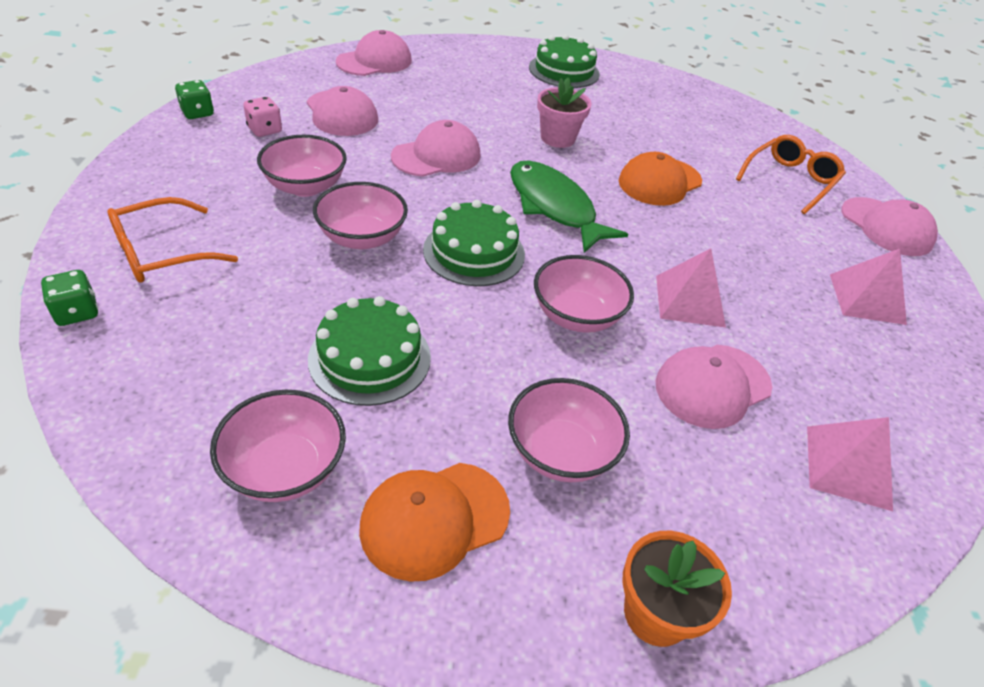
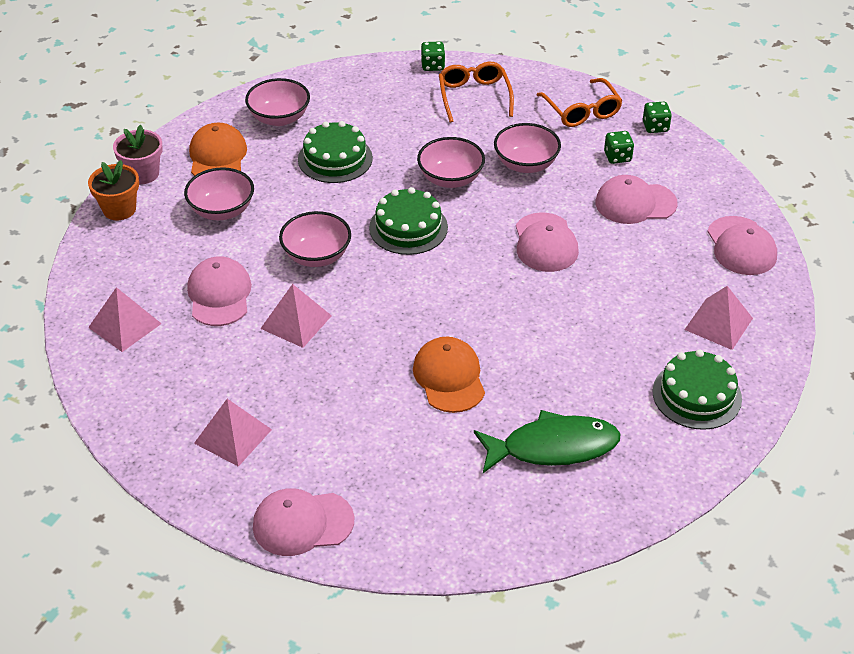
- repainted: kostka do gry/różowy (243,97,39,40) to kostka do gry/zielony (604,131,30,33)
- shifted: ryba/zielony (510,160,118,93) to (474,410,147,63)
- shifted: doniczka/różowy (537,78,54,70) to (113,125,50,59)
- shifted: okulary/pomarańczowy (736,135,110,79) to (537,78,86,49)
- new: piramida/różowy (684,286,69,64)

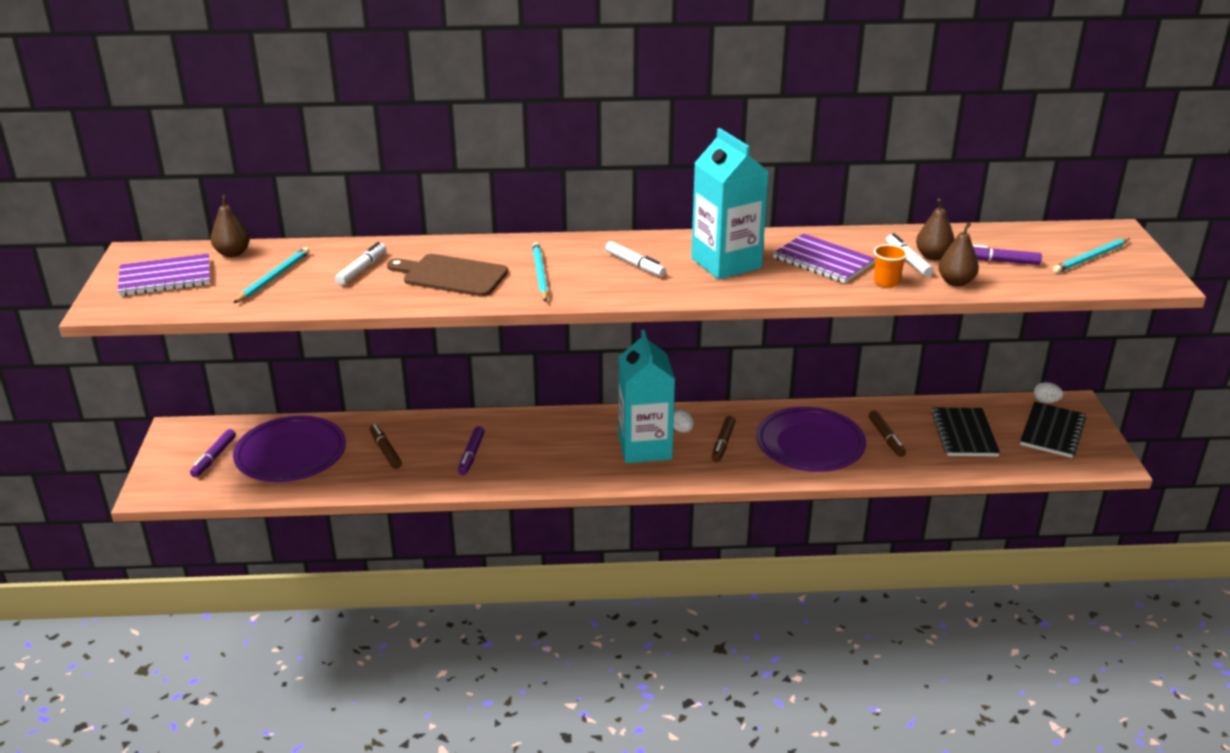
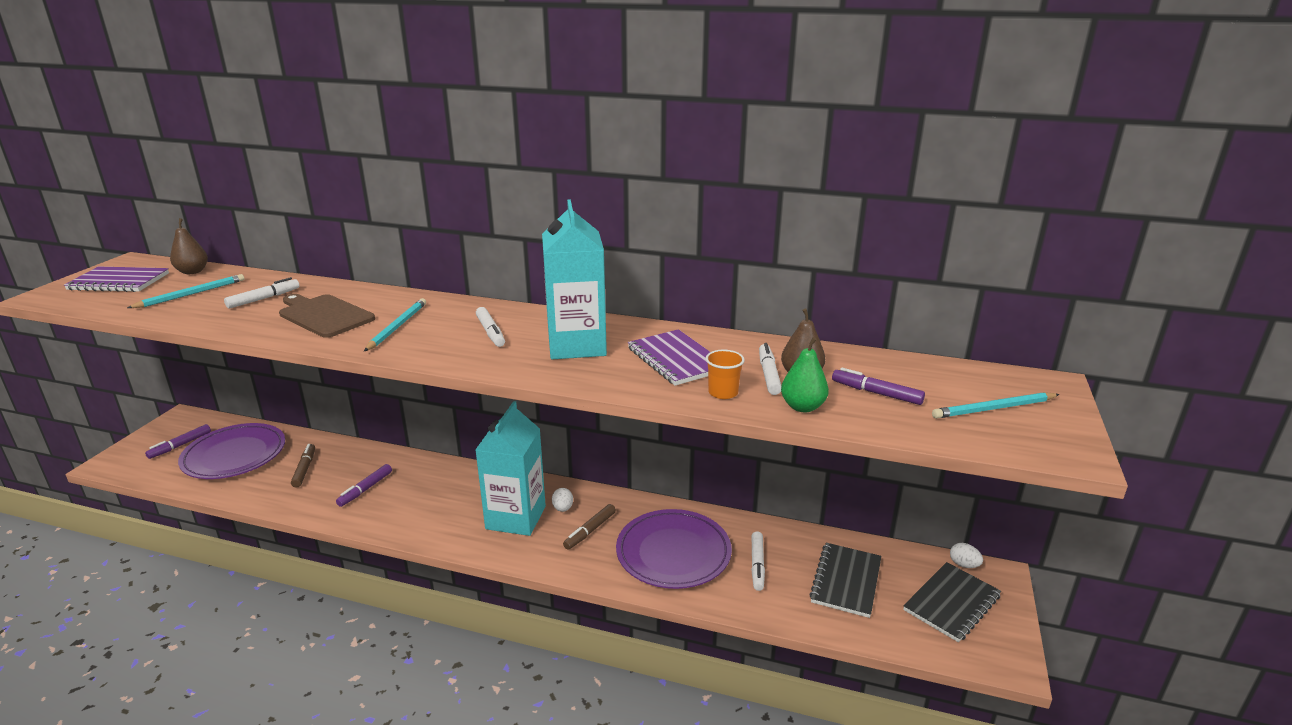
- repainted: flamaster/brązowy (869,410,37,47) to flamaster/biały (751,531,14,60)
- repainted: gruszka/brązowy (938,222,41,64) to gruszka/zielony (781,337,48,75)

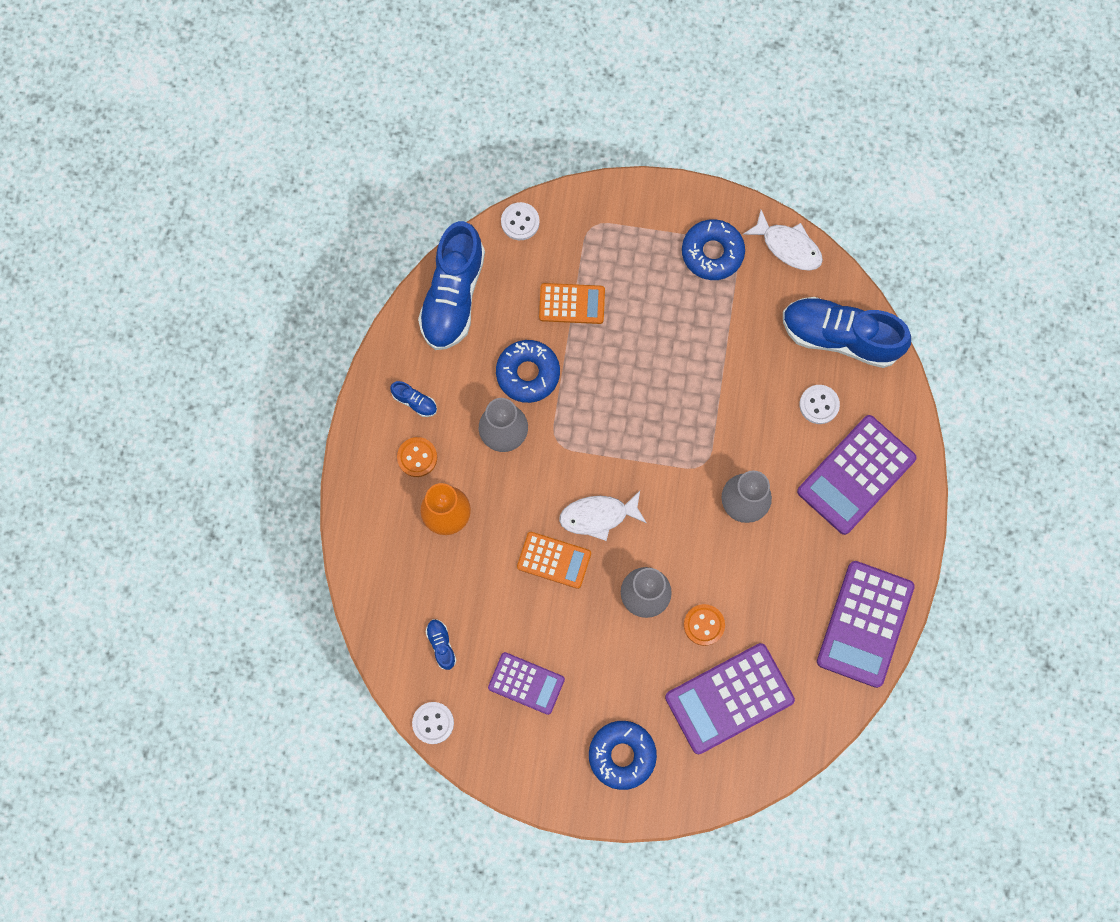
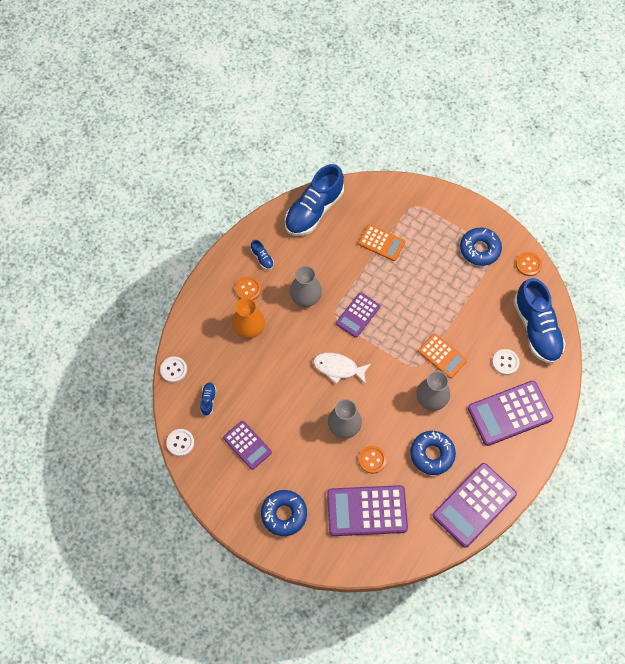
- shifted: donut/niebieski (496,340,64,63) to (410,431,46,44)
- shifted: guzik/biały (501,202,39,38) to (160,356,27,27)
- shifted: kalkulator/pomarańczowy (517,532,74,57) to (418,333,49,45)
- swapped: ryba/biały (743,210,80,61) to guzik/pomarańczowy (516,252,26,24)
- rotated: but/niebieski (783,297,128,71) = (514,278,52,86) 150 degrees counterclockwise
- new: kalkulator/fioletowy (336,292,44,46)

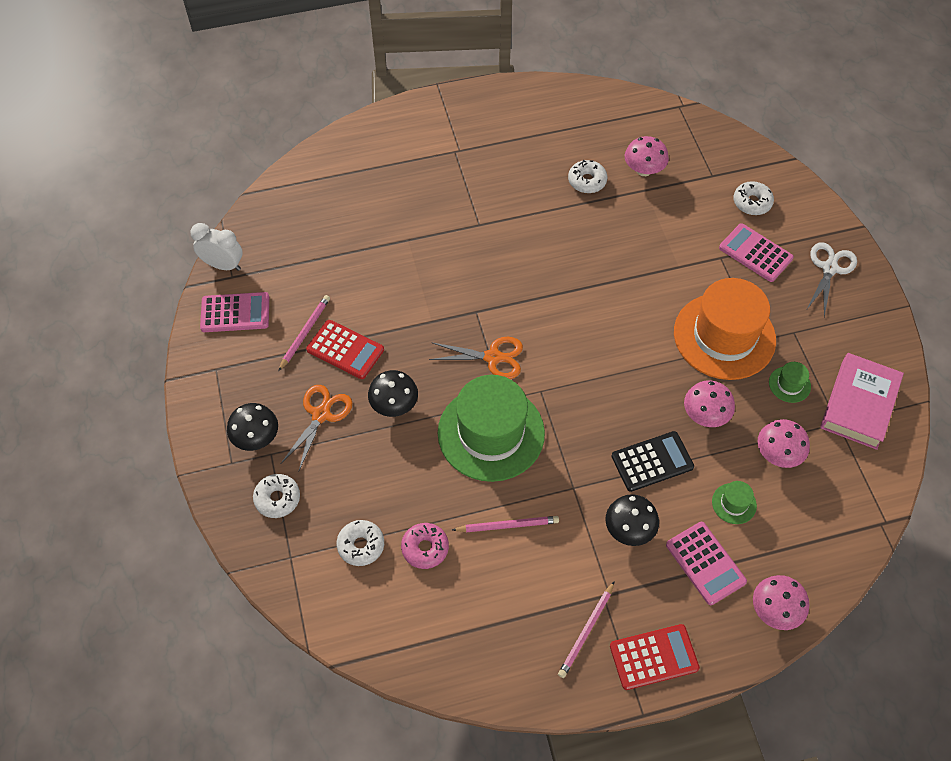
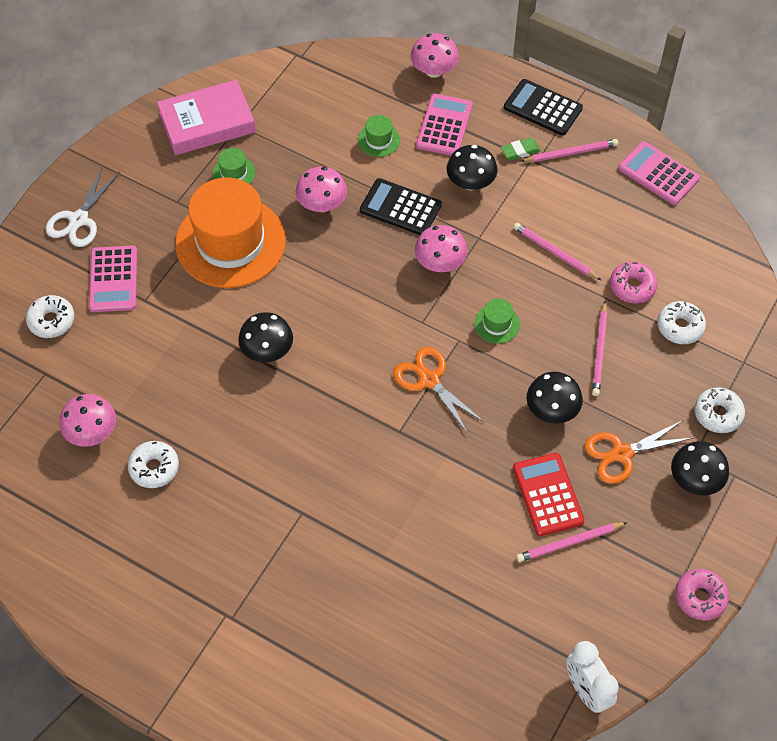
- shifted: kalkulator/różowy (200,292,69,40) to (618,141,82,64)
- scaled: kapelusz/zielony (438,375,107,107) = (474,299,46,45) x0.40
- repainted: kalkulator/czerwony (610,624,90,66) to kalkulator/czarny (504,79,79,57)
- shifted: grzyb/różowy (757,419,53,49) to (415,225,52,47)
- rotated: nożyczki/biały (807,242,50,75) = (46,168,74,79) 45 degrees counterclockwise
- new: grzyb/czarny (238,312,55,50)
- new: gumka do mazania/zielony (501,138,40,22)
- new: ołówek/różowy (592,301,15,95)
- new: donut/różowy (675,569,54,51)

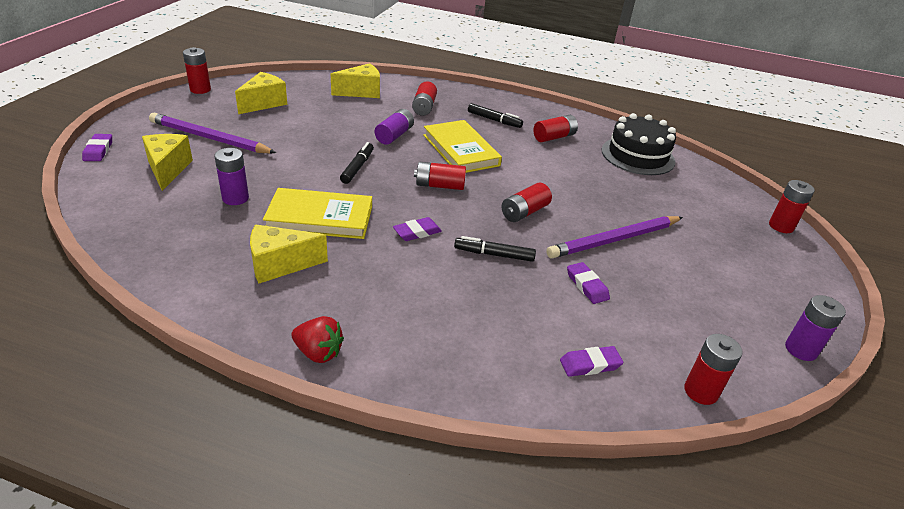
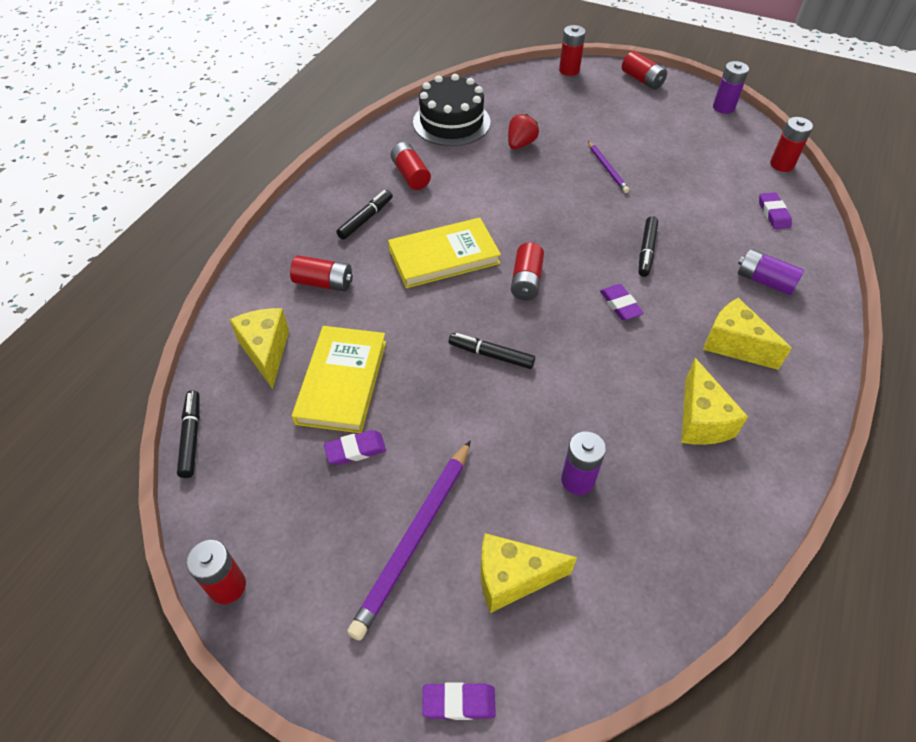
- shifted: ser/żółty (235,72,52,42) to (703,298,89,72)
- shifted: książka/żółty (263,188,109,51) to (292,326,94,107)
- shifted: truskawka/czerwony (291,316,53,47) to (508,114,31,35)
- shifted: bateria/fioletowy (375,109,39,36) to (738,249,66,46)
- shifted: bateria/czerwony (501,183,51,39) to (622,51,45,39)
- scaled: ołówek/fioletowy (546,216,137,43) = (588,141,41,52) x0.54
- shifted: gumka do mazania/fioletowy (567,262,43,42) to (324,430,62,35)
- new: flamaster/czarny (177,390,23,88)

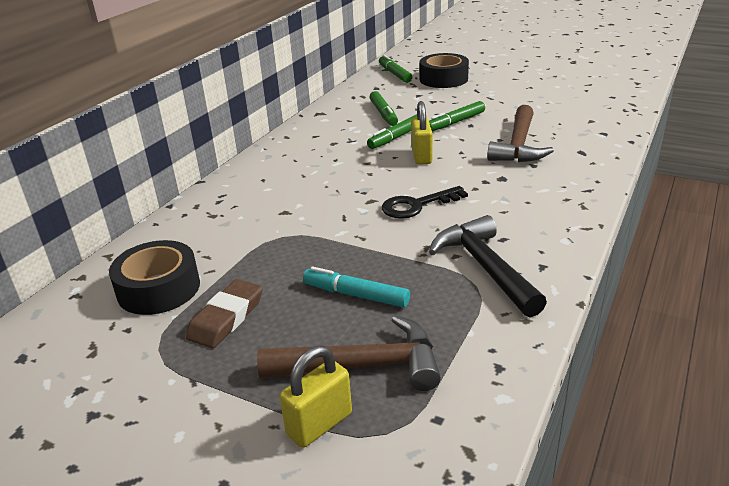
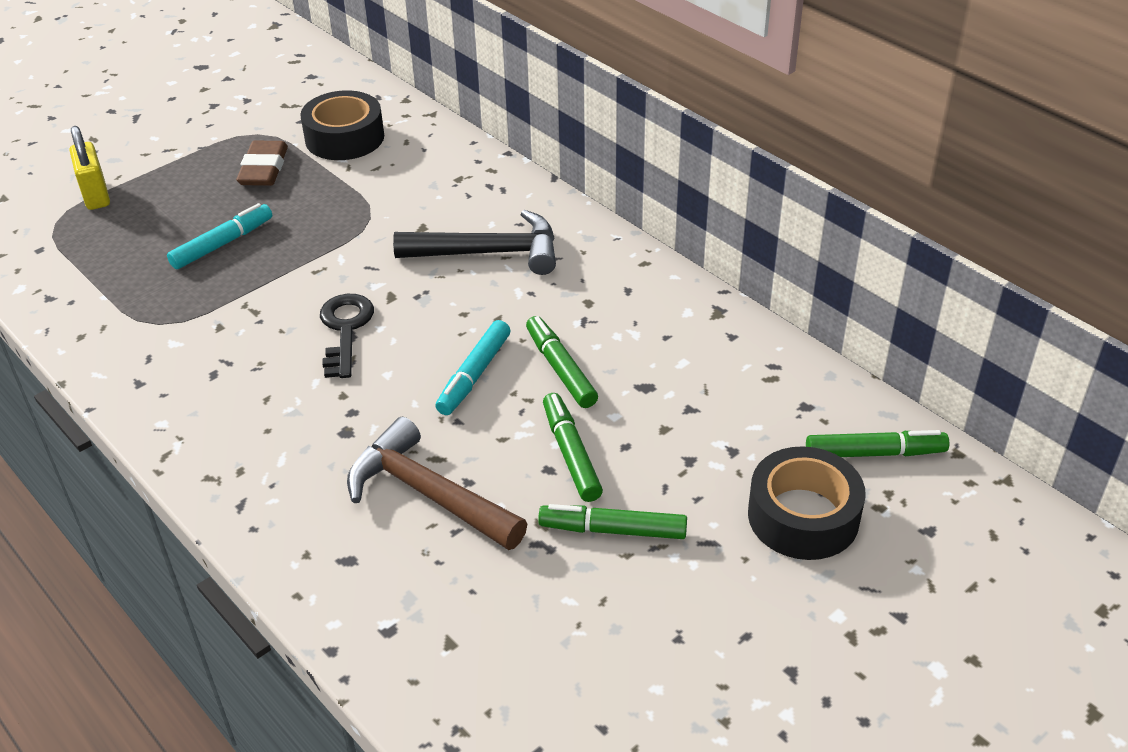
- rotated: gumka do mazania/brązowy (186,279,77,69) = (236,141,52,45) 45 degrees clockwise
- gone: młotek/brązowy (257,315,184,76)
- shifted: flamaster/zielony (369,91,29,35) to (538,504,149,35)
- swapped: kłódka/żółty (411,101,22,64) to flamaster/turkusowy (435,320,76,95)
- shifted: młotek/czarny (429,215,118,102) to (393,210,163,65)

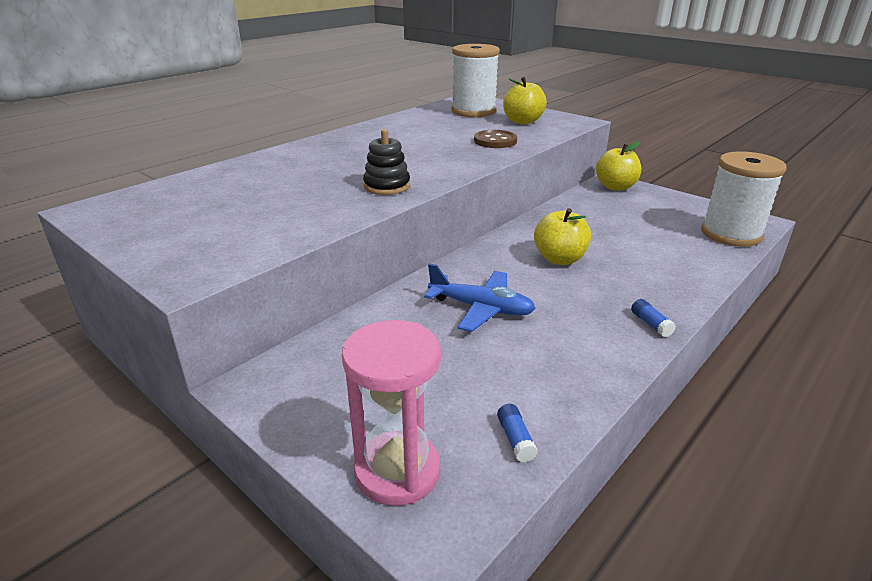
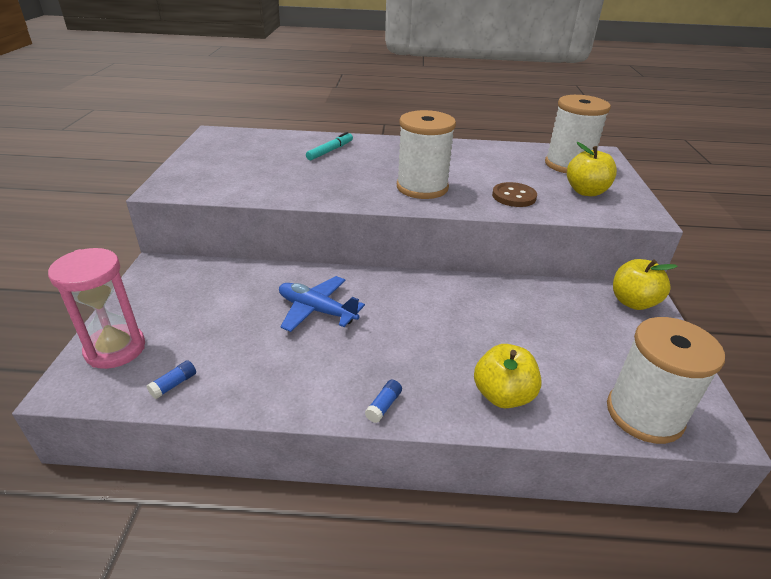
- gone: zabawka nakładanka/czarny (363,129,47,66)
- rotated: samolot/niebieski (424,263,112,69) = (279,276,86,56) 135 degrees clockwise
- shifted: jabłko/żółty (534,208,57,57) to (474,344,68,64)
- new: flamaster/turkusowy (306,132,47,28)
- new: szpulka/biały (397,110,59,89)

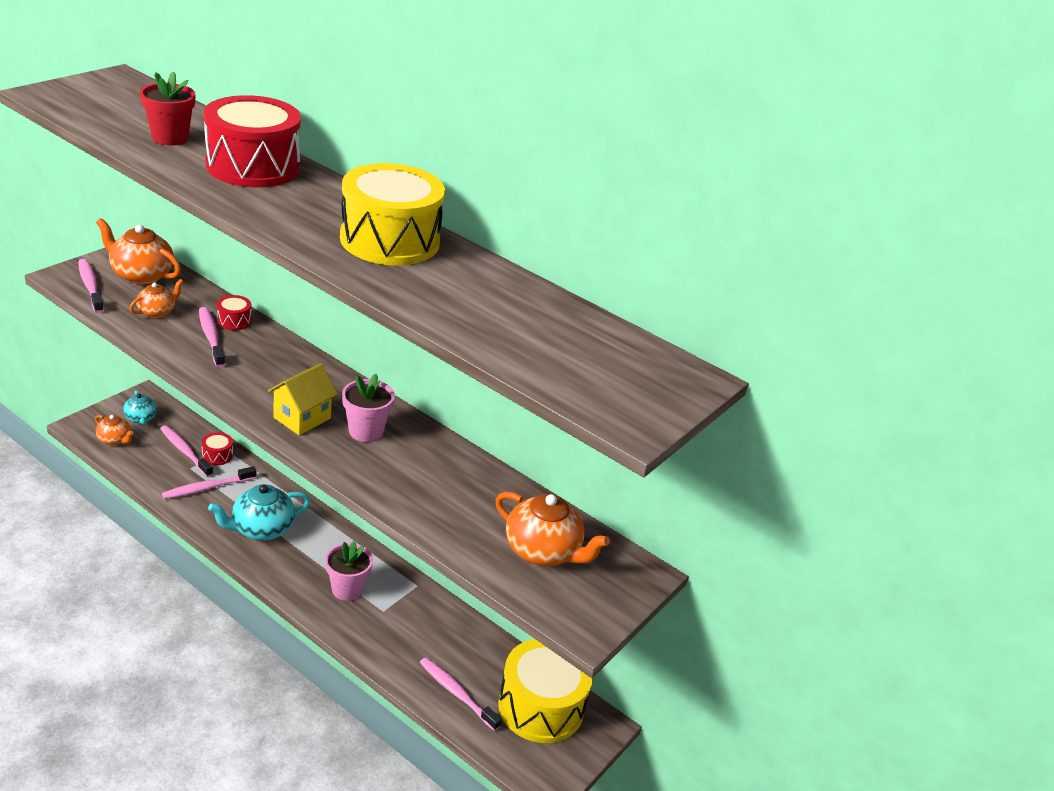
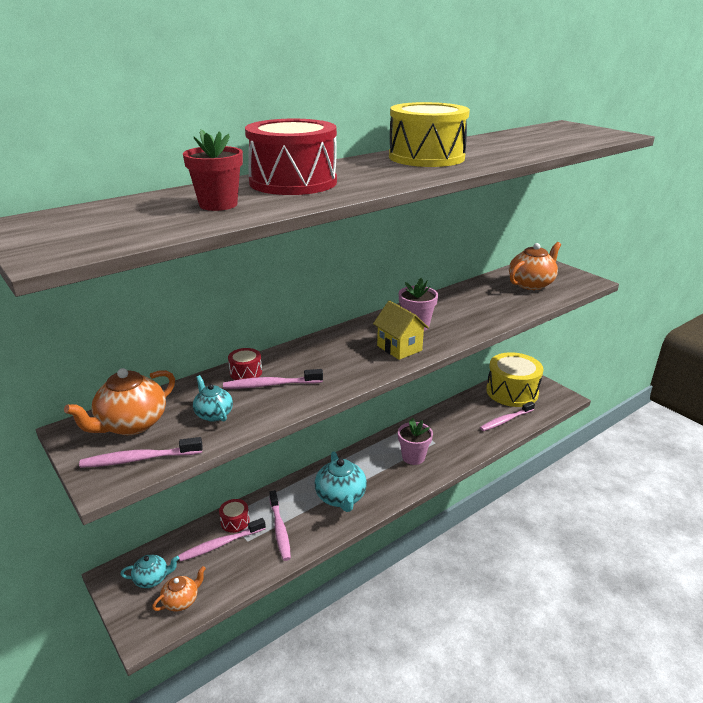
- repainted: imbryk/pomarańczowy (130,279,54,39) to imbryk/turkusowy (193,375,40,47)

